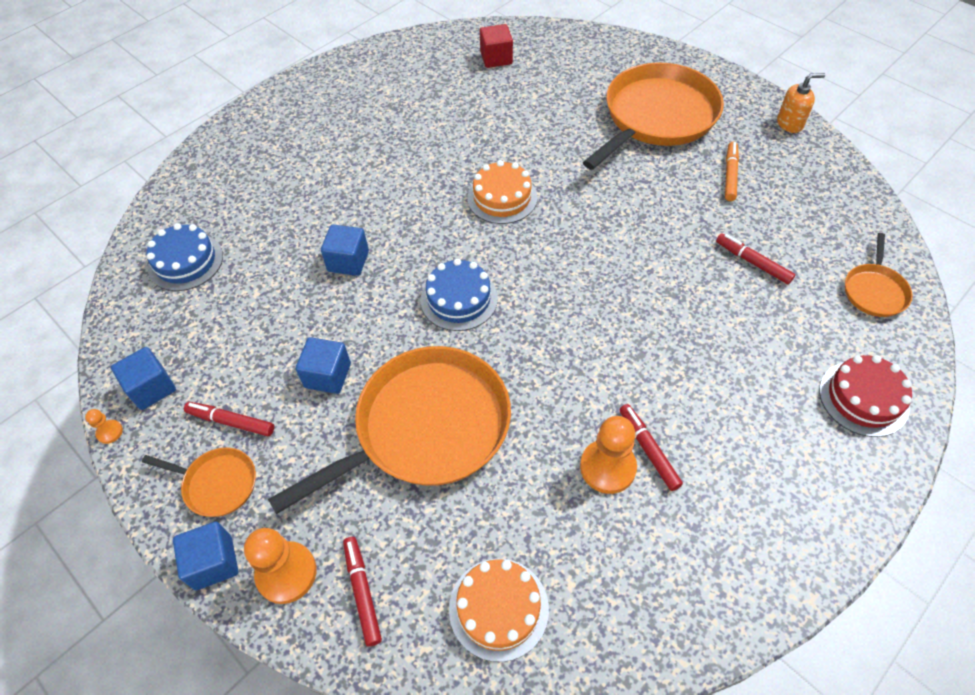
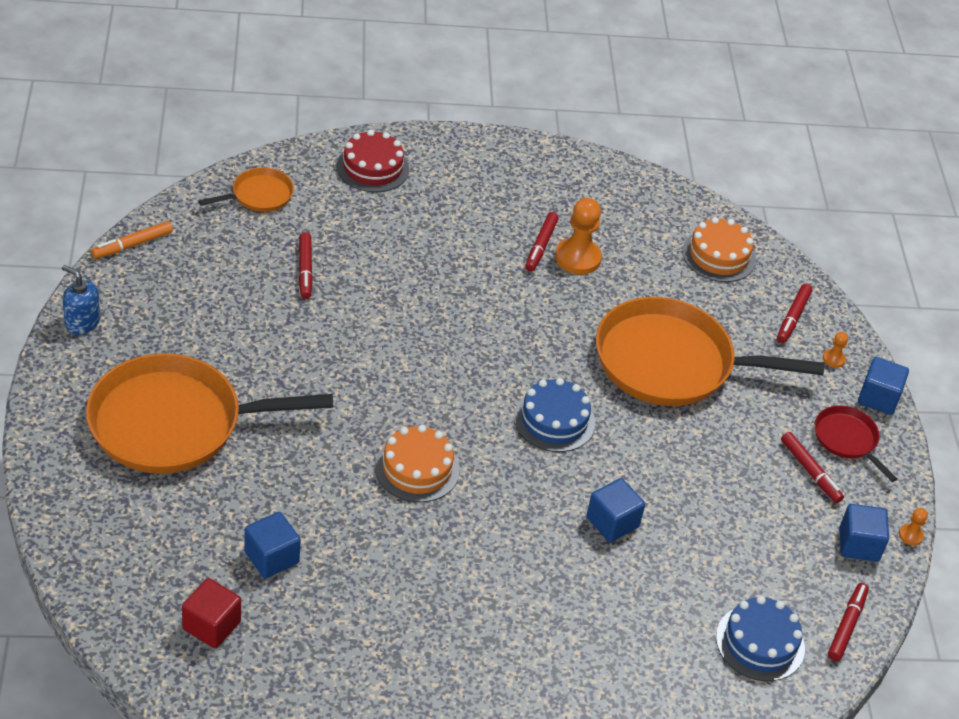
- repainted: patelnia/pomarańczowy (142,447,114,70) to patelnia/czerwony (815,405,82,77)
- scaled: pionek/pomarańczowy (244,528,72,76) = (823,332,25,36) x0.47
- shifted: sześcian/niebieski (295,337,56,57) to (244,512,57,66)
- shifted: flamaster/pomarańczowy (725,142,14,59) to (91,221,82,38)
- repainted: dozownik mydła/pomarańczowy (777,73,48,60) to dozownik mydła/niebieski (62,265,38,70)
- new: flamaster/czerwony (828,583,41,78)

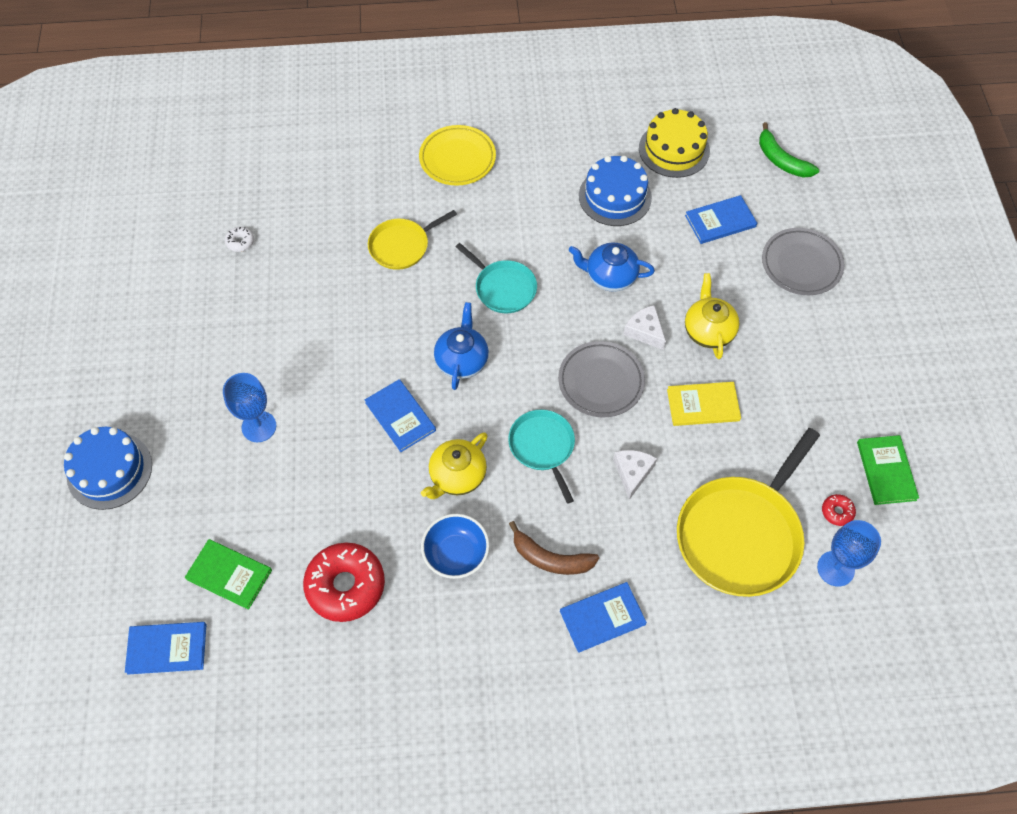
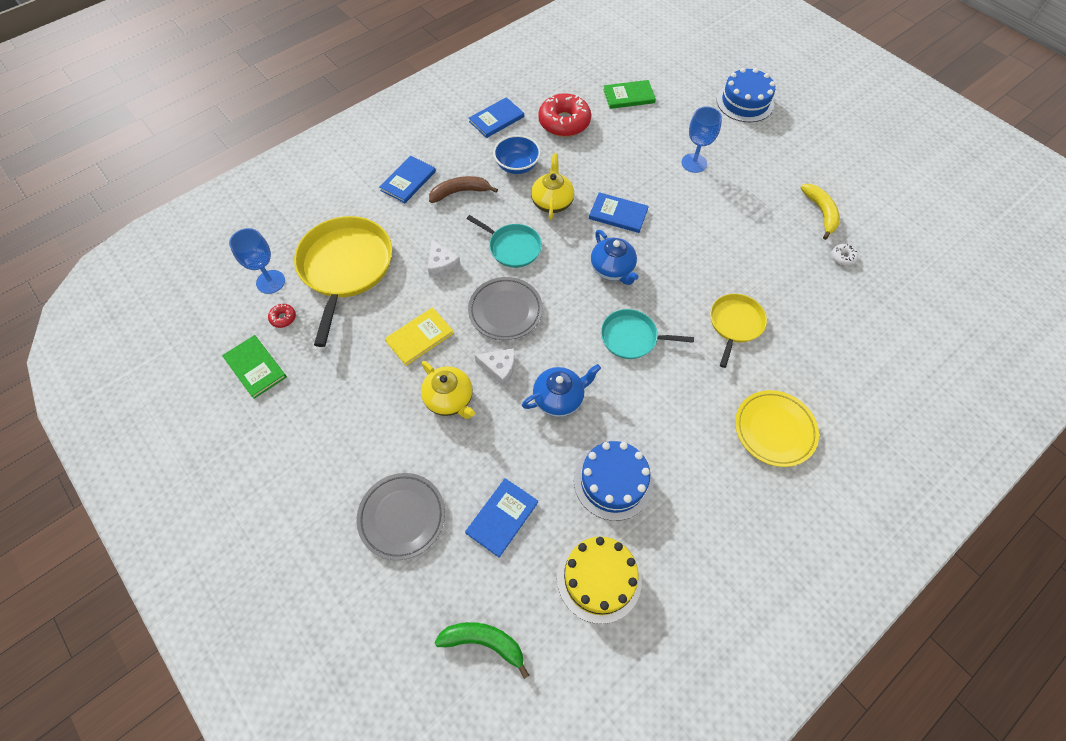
- shifted: książka/niebieski (125,622,82,53) to (469,97,55,41)
- new: banan/żółty (801,184,39,56)

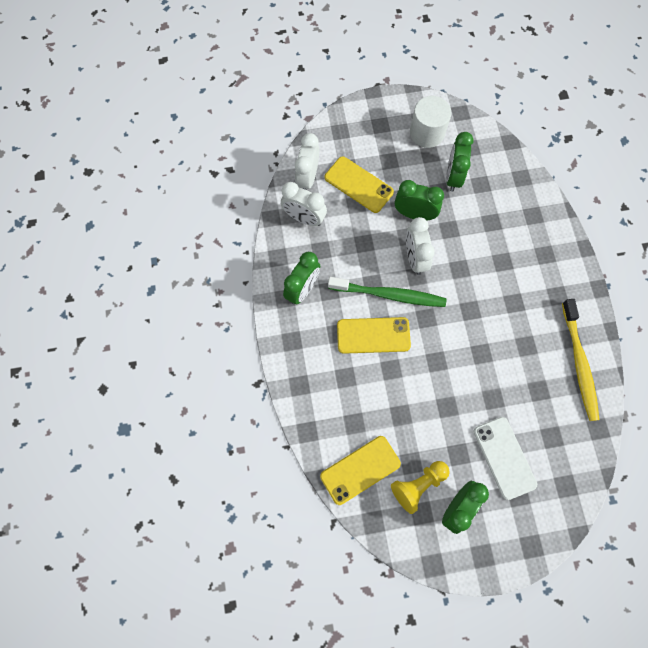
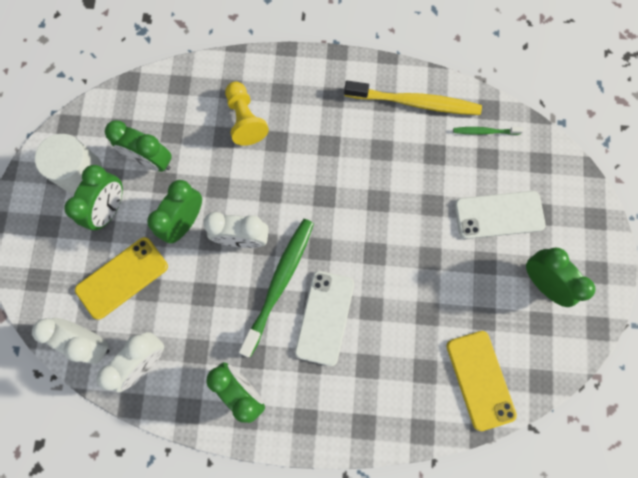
- repainted: telefon/żółty (337,317,74,37) to telefon/biały (295,271,59,95)
- shifted: pionek/żółty (391,461,59,53) to (225,81,44,65)
- new: budzik/zielony (64,165,59,65)
- new: szczoteczka do zębów/zielony (453,127,70,8)

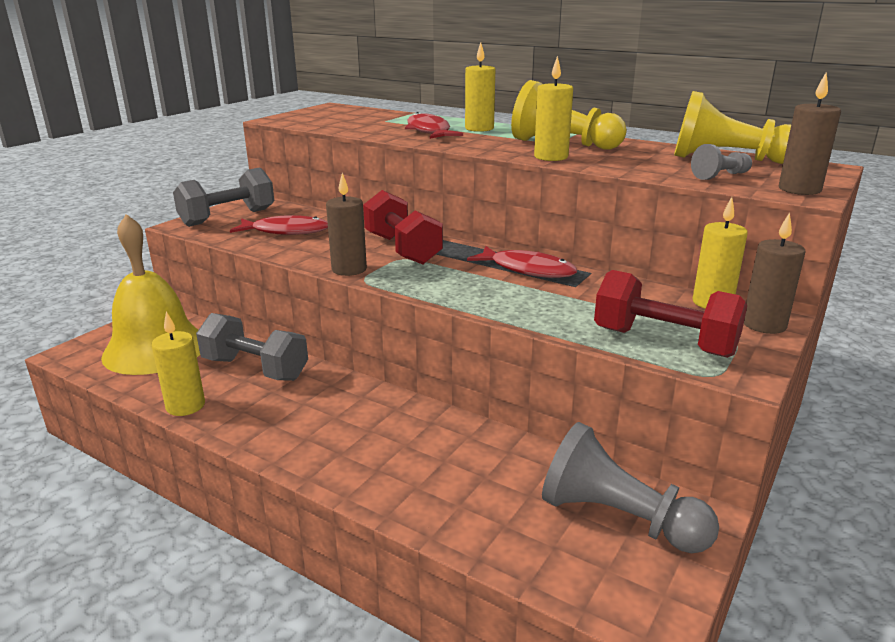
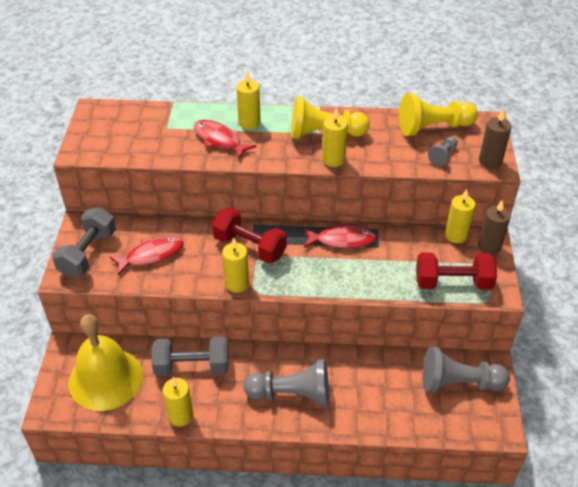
- repainted: świeca/brązowy (326,173,41,103) to świeca/żółty (222,237,27,56)
- new: pionek/szary (244,359,85,47)

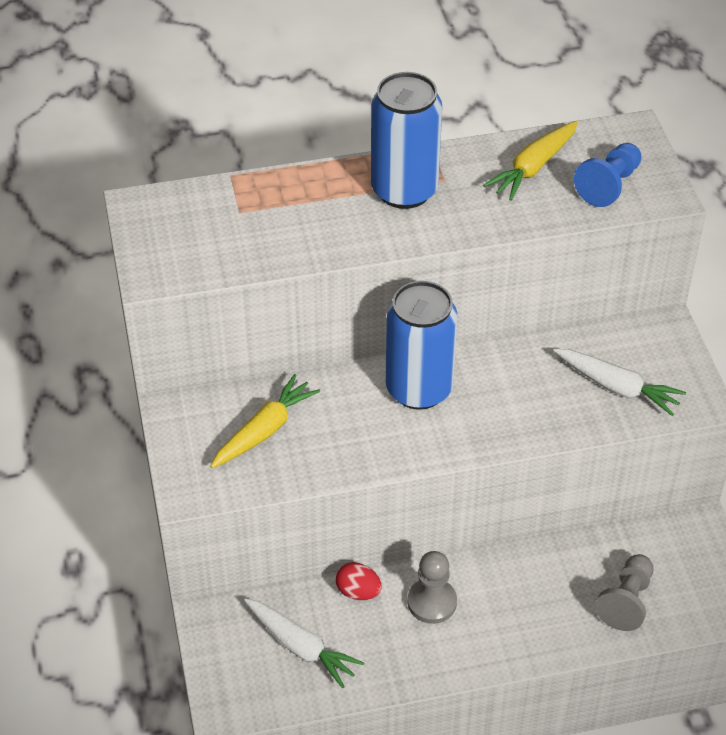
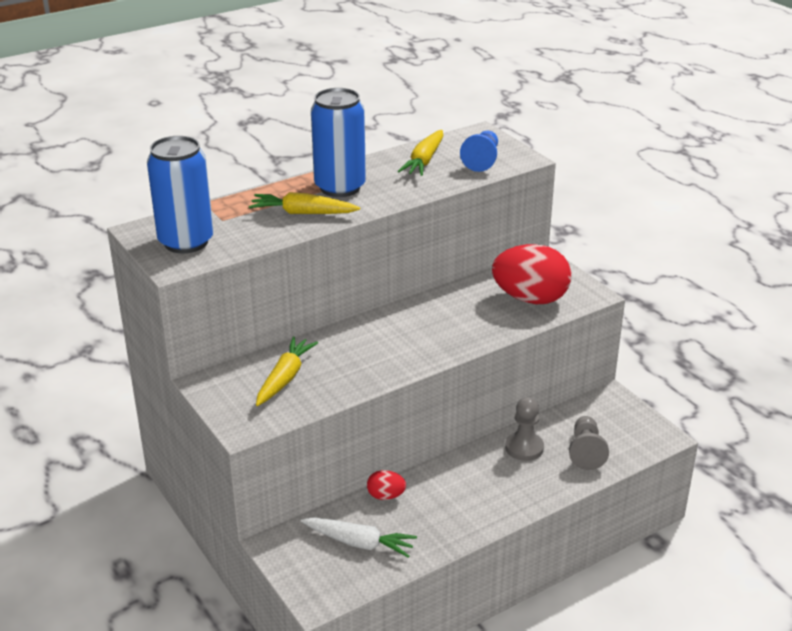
- shifted: puszka/niebieski (386,281,71,129) to (147,136,66,117)
- shifted: pionek/szary (408,551,49,73) to (505,397,39,64)
- swapped: marchewka/biały (553,349,133,67) to jajko/czerwony (492,244,79,60)
- new: marchewka/żółty (249,192,111,22)

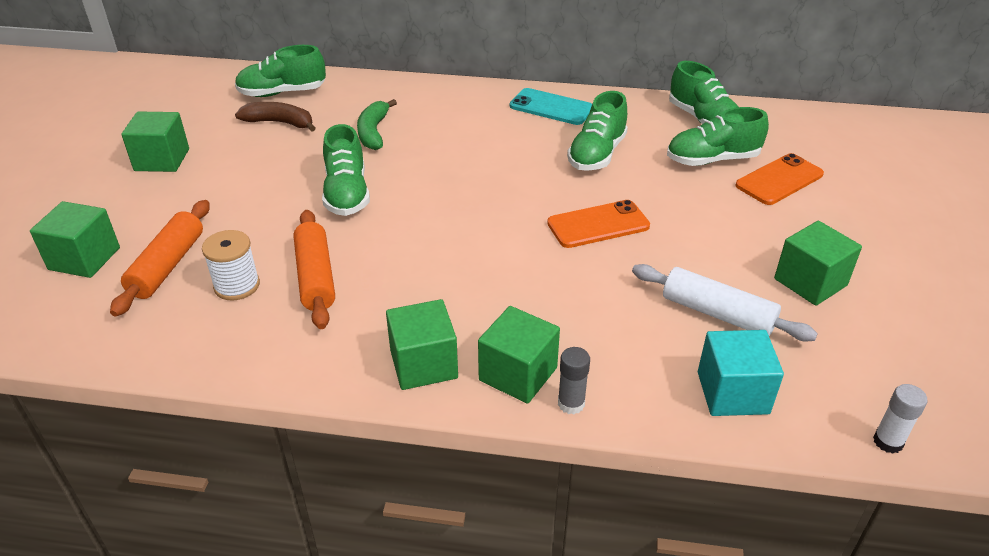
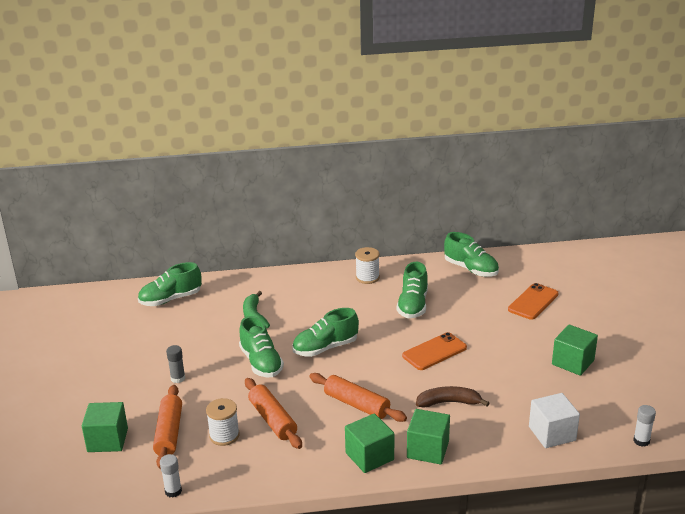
- gone: sześcian/zielony (121,111,68,61)
- shifted: banan/brązowy (235,102,81,29) to (416,386,74,22)
- swapped: telefon/turkusowy (510,88,82,37) to szpulka/biały (355,247,25,37)
- shifted: klej w sztyfcie/szary (558,347,32,67) to (166,345,19,38)
- gone: wałek do ciasta/biały (632,264,186,77)
- shifted: but/zielony (667,107,102,59) to (292,308,67,49)
- repainted: sześcian/turkusowy (698,330,86,86) to sześcian/biały (529,393,51,55)
- new: klej w sztyfcie/biały (160,454,22,44)
- new: wałek do ciasta/pomarańczowy (309,373,98,49)

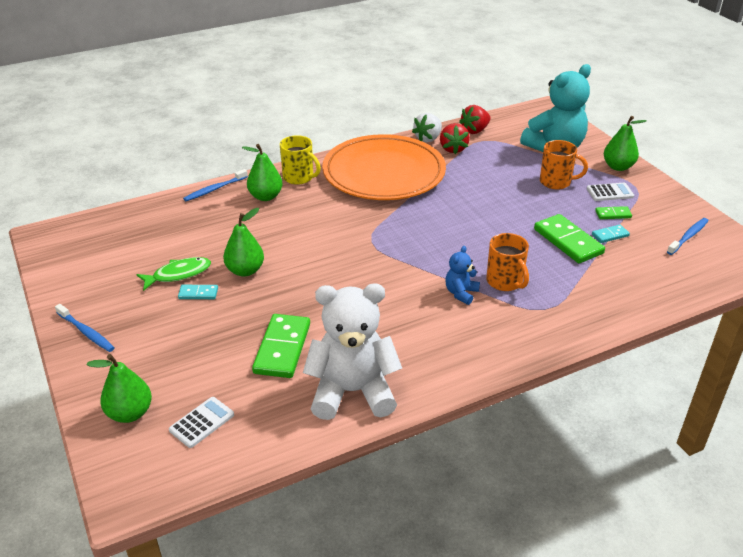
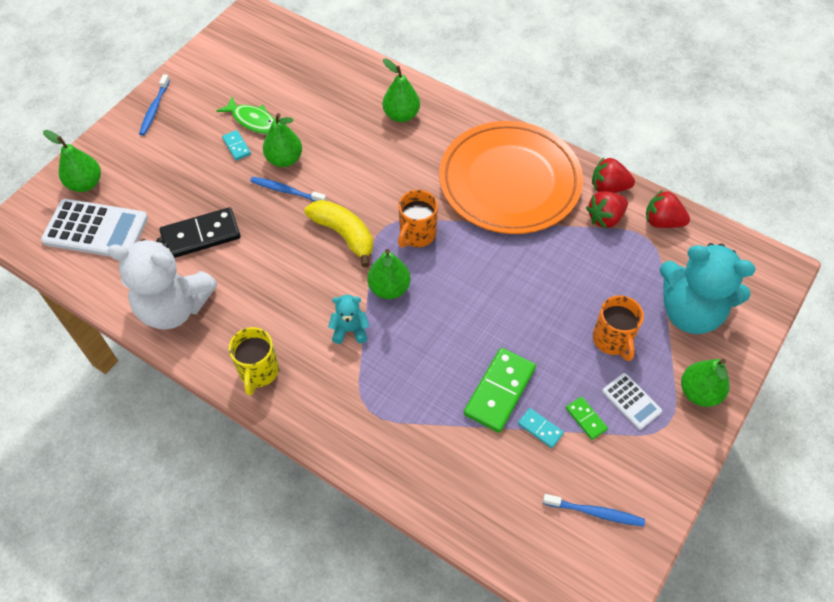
- scaled: kalkulator/biały (169,397,65,51) = (41,199,107,58) x1.92
- shifted: szczoteczka do zębów/niebieski (183,169,65,32) to (250,177,77,24)
- repainted: kostka domina/zielony (252,314,58,64) to kostka domina/czarny (160,207,81,51)
- shifted: kubek/żółty (280,135,41,50) to (229,327,50,68)
- rotated: miś/biały (303,283,99,137) = (108,238,109,92) 135 degrees clockwise
- repainted: truskawka/biały (412,113,30,29) to truskawka/czerwony (592,157,43,36)
- repainted: miś/niebieski (445,246,35,59) to miś/turkusowy (328,295,41,49)
- shifted: kubek/pomarańczowy (486,233,43,58) to (398,190,40,58)
- new: banan/żółty (304,200,69,67)
- new: gruszka/zielony (367,249,44,50)

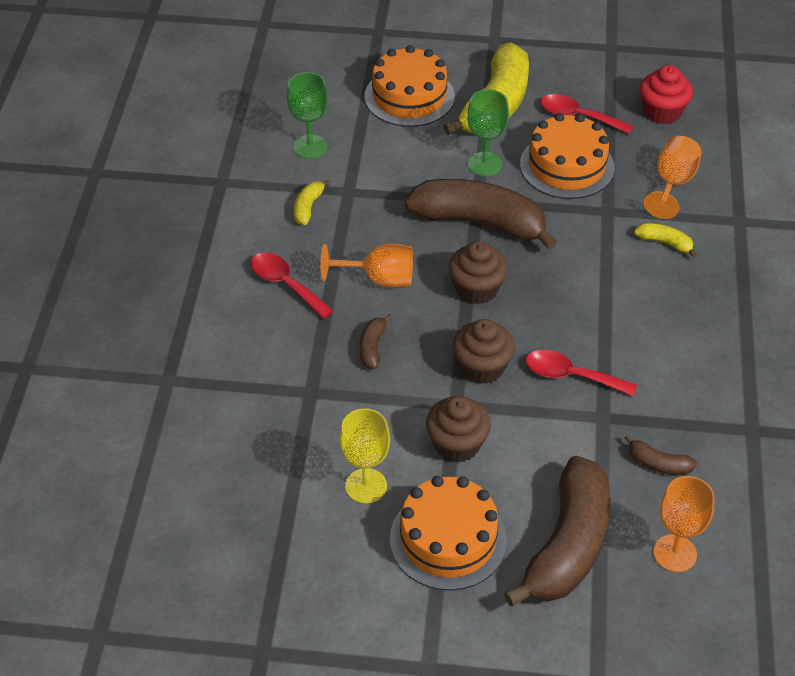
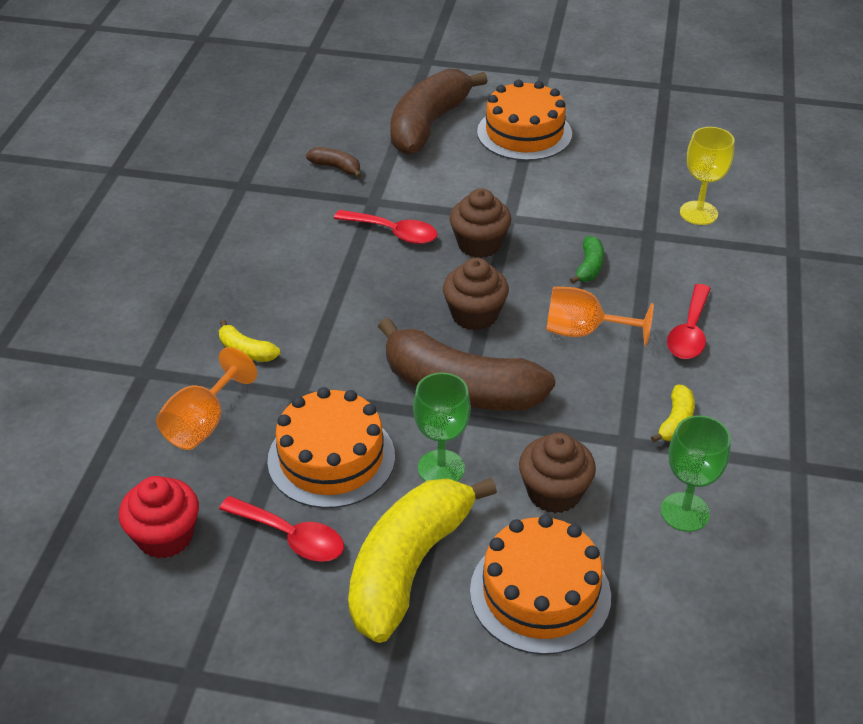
- rotated: łyżka/czerwony (251,252,83,67) = (667,284,44,75) 60 degrees clockwise
- shifted: kielich/żółty (340,408,50,96) to (680,127,54,98)
- repainted: banan/brązowy (359,314,33,55) to banan/zielony (570,235,34,49)
- shifted: muffinka/brązowy (426,396,65,67) to (519,433,77,80)
- gone: kielich/pomarańczowy (653,476,62,96)

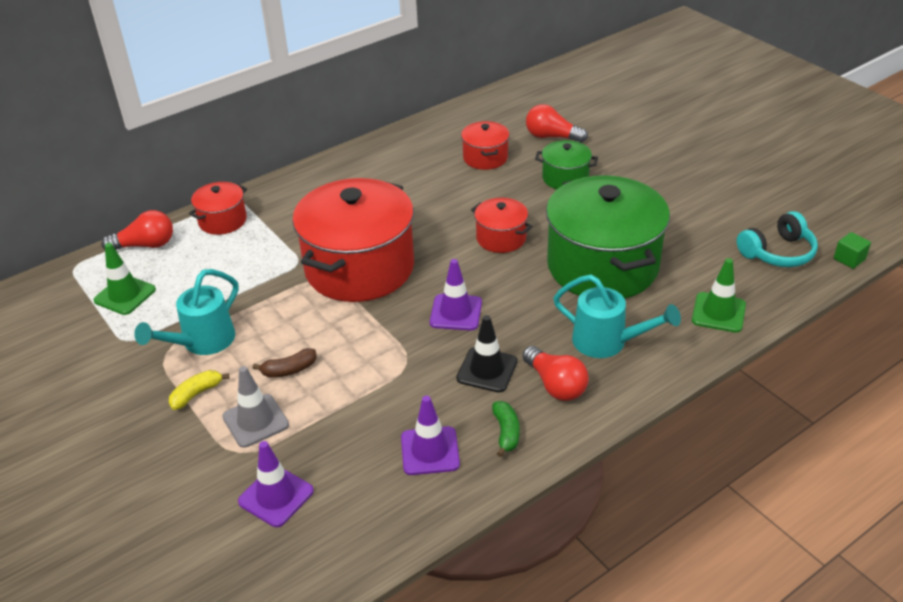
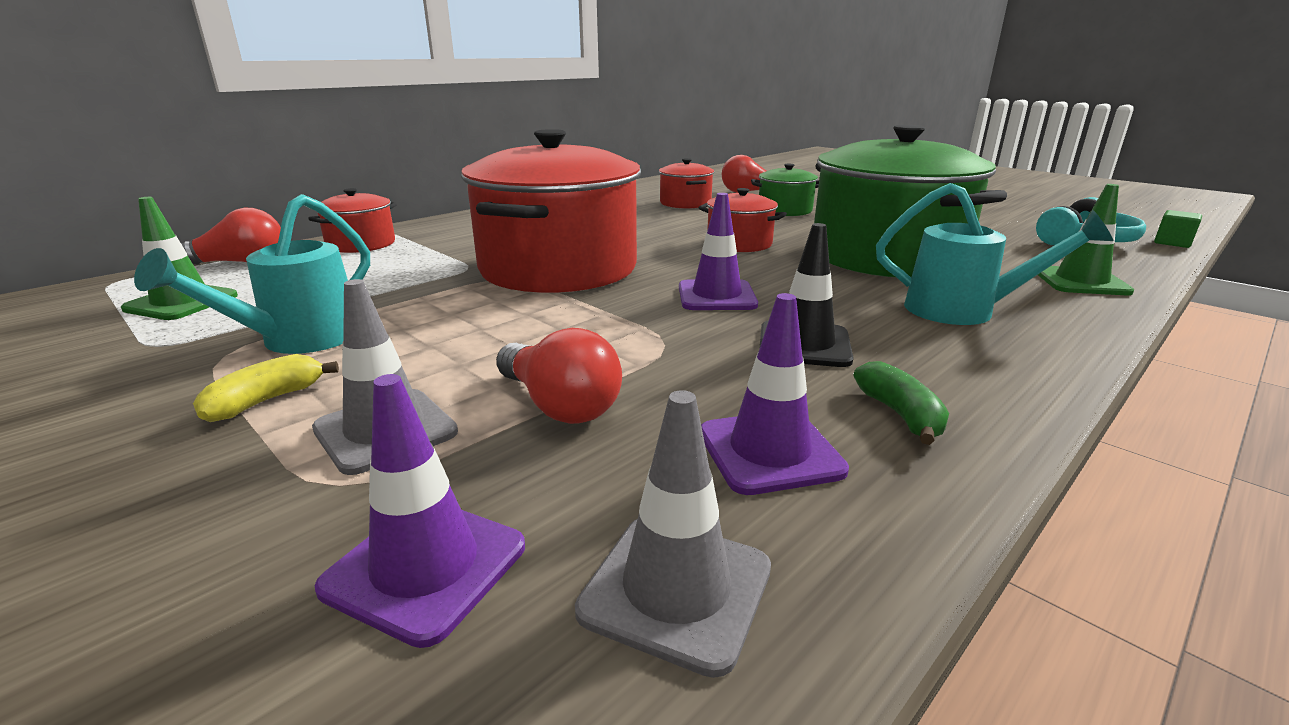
- gone: banan/brązowy (253,348,64,30)
- shifted: żarówka/czerwony (522,346,67,55) to (496,328,126,96)
- new: pachołek/szary (575,390,196,288)

